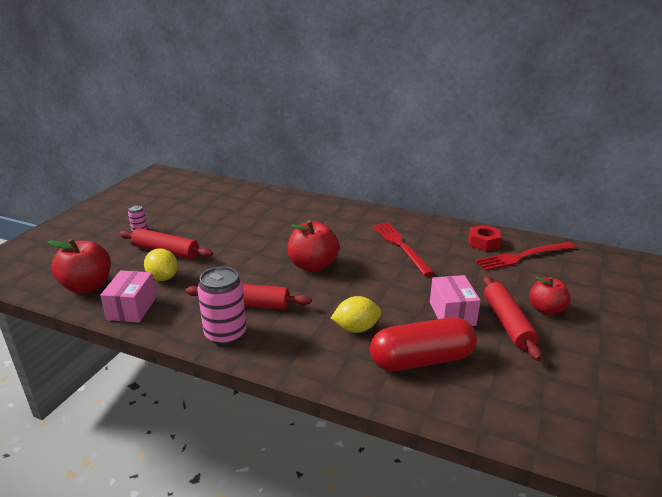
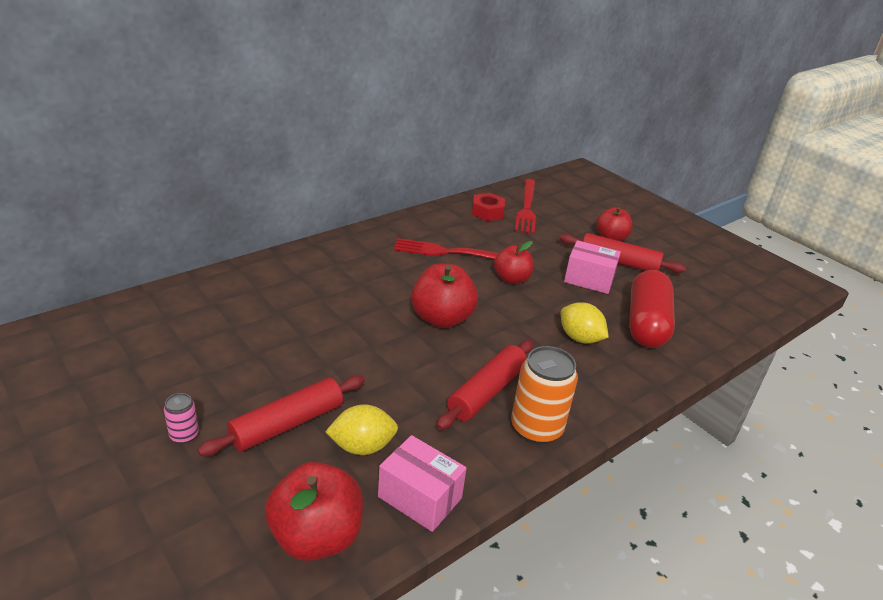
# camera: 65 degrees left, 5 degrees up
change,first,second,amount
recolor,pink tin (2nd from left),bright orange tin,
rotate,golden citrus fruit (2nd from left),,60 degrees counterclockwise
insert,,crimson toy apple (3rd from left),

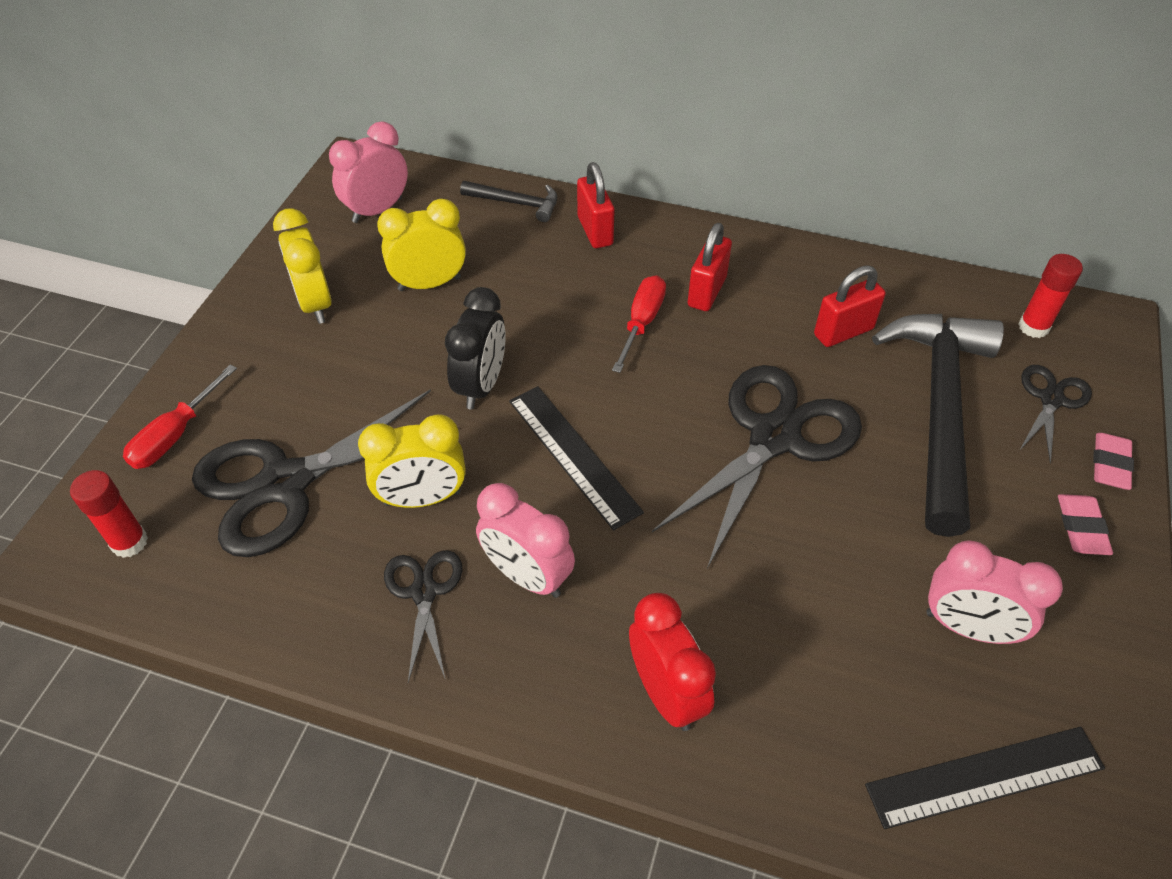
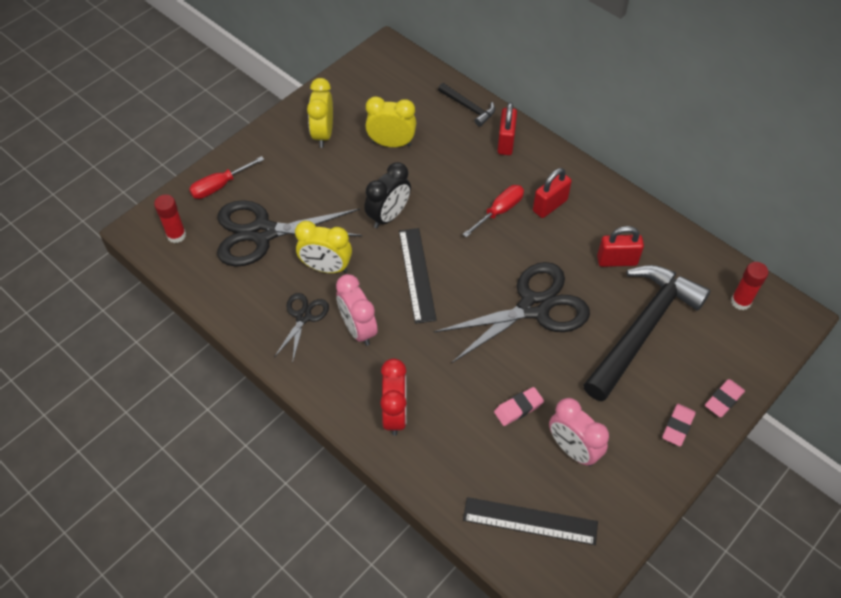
# camera: 25 degrees right, 5 degrees up
change,first,second,amount
delete,pink clock (1st from left),,
delete,ebony shears (4th from left),,
insert,,pink pencil eraser (1st from left),

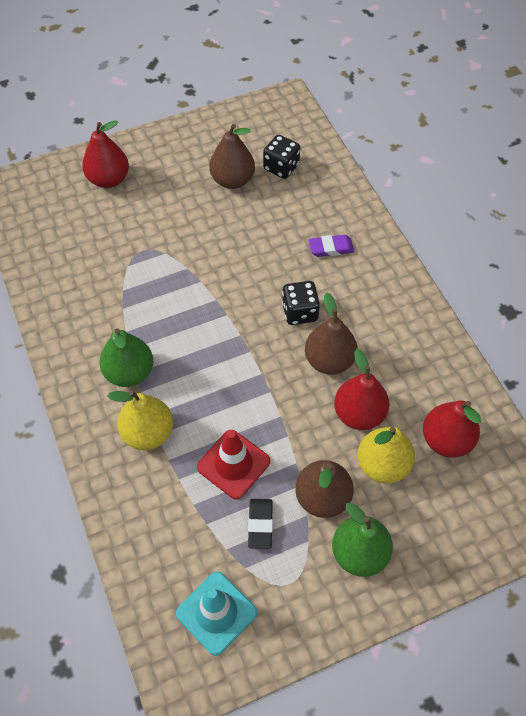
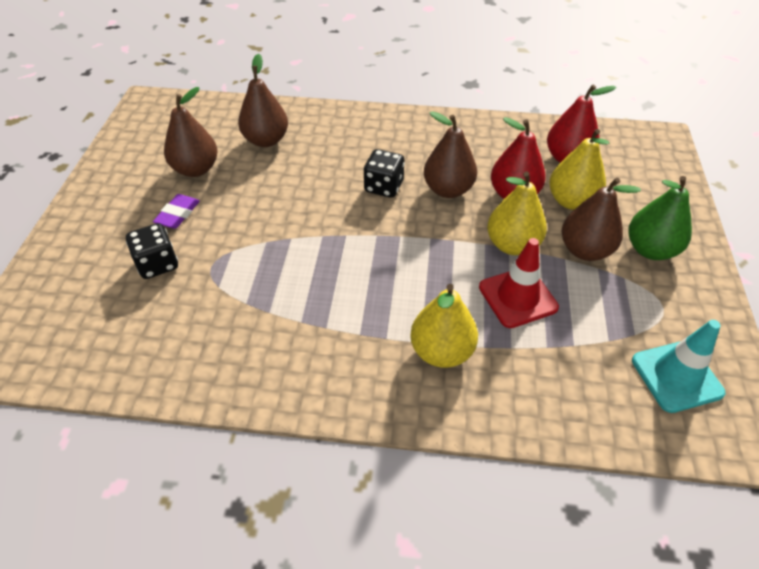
# camera: 60 degrees left, 10 degrees down
change,first,second,amount
delete,crimson toy pear (1st from left),,
delete,leaf-green toy pear (1st from left),,
delete,ebony pencil eraser,,
move,ebony dice (1st from left),,
move,royal purple pencil eraser,,
insert,,russet toy pear (2nd from left),
insert,,golden toy pear (2nd from left),

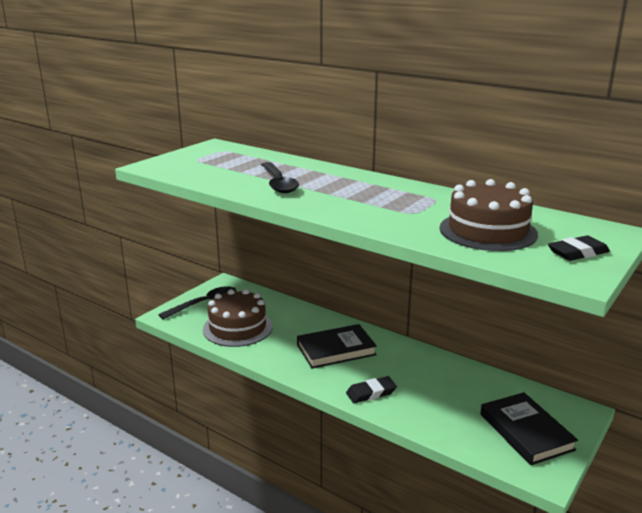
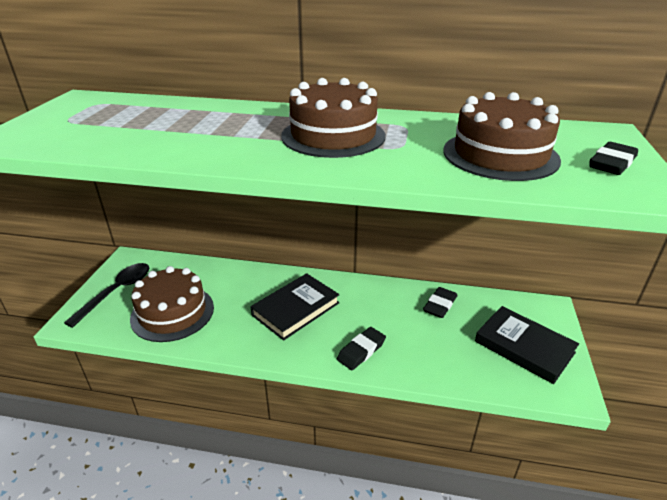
# camera: 25 degrees left, 10 degrees up
change,first,second,amount
delete,ebony teaspoon (2nd from left),,
insert,,russet cake (2nd from left),
insert,,ebony pencil eraser (2nd from left),

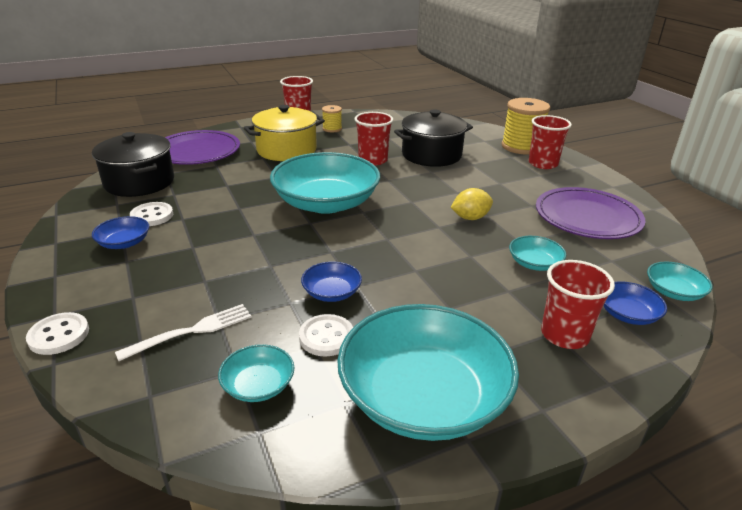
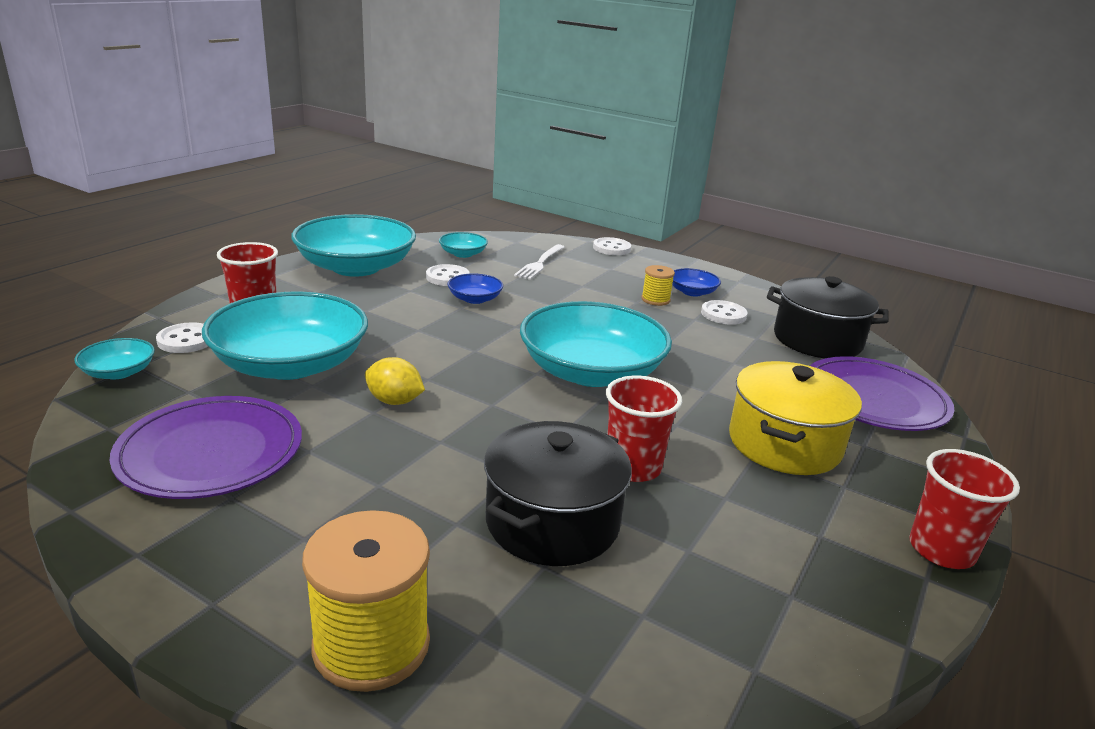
# camera: 145 degrees right, 5 degrees down
change,first,second,amount
move,golden spool (1st from left in the first image),golden spool (2nd from left),
rotate,golden citrus fruit,,75 degrees clockwise
resize,teal serving bowl (4th from left in the first image),teal serving bowl (2nd from left),x2.29
delete,crimson tumbler (3rd from left),,
replace,royal blue serving bowl (3rd from left),white button (1st from left),

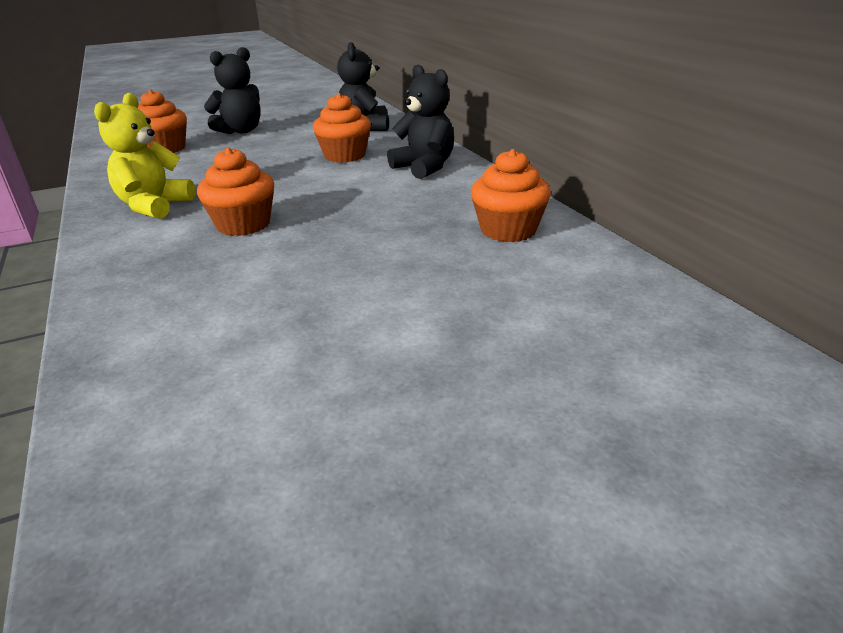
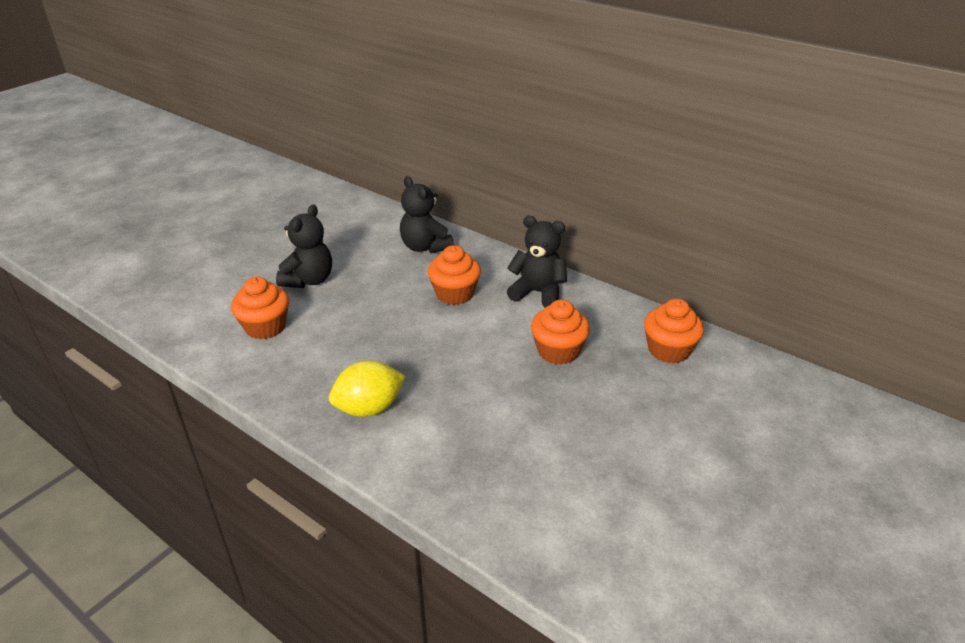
# camera: 30 degrees left, 5 degrees up
change,first,second,amount
replace,golden teddy,golden citrus fruit,
move,bright orange cupcake (2nd from left in the first image),bright orange cupcake (3rd from left),

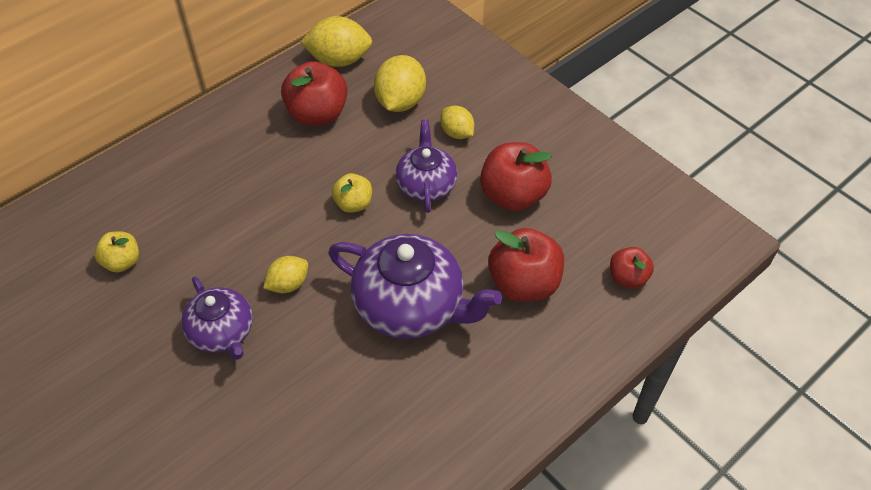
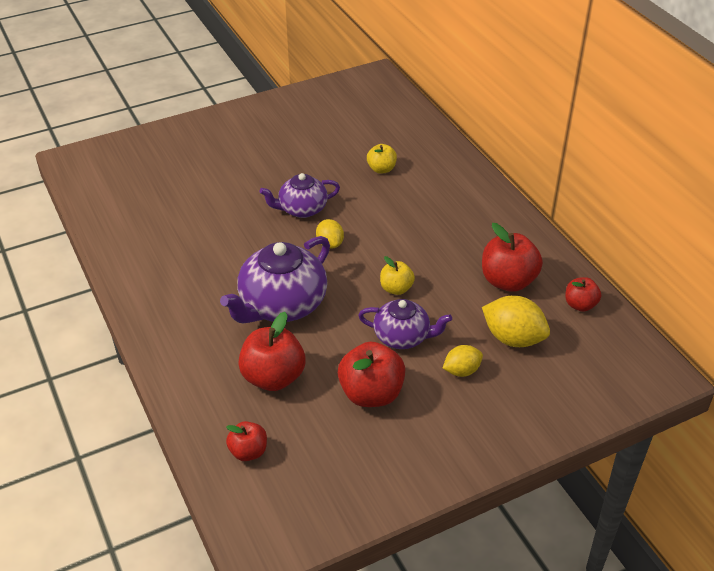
# camera: 105 degrees right, 10 degrees down
change,first,second,amount
replace,golden citrus fruit (2nd from left),crimson toy apple (5th from left),

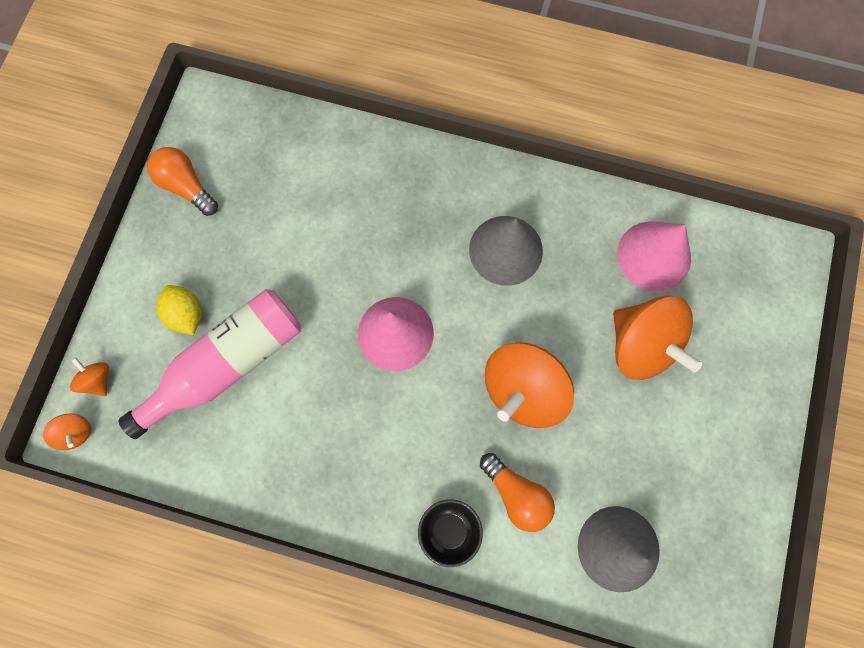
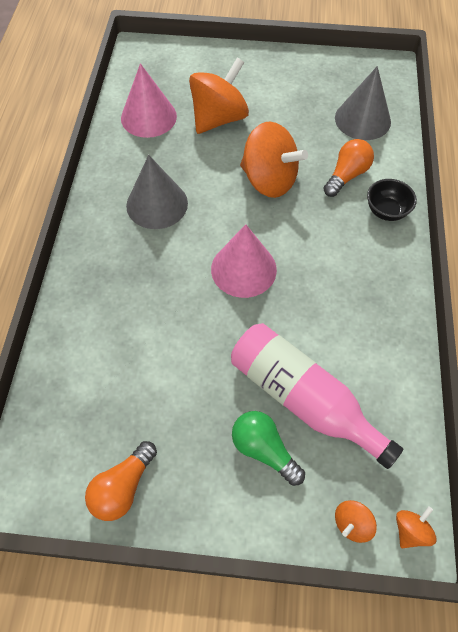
# camera: 100 degrees left, 15 degrees down
change,first,second,amount
replace,golden citrus fruit,leaf-green bulb,

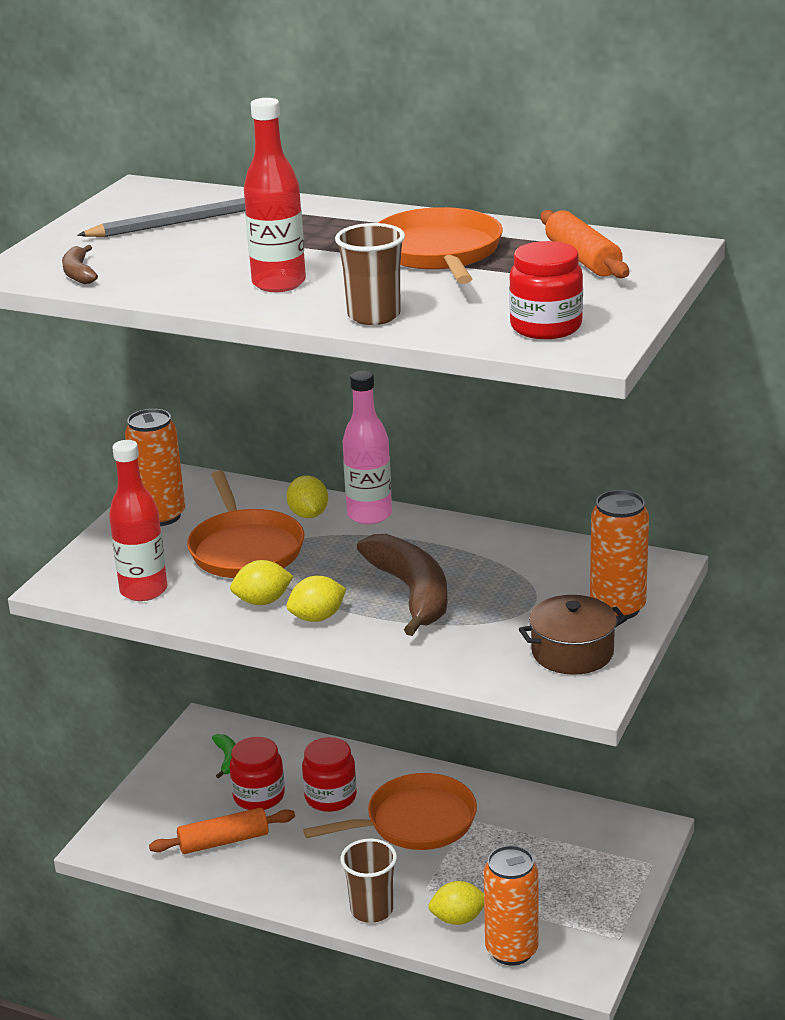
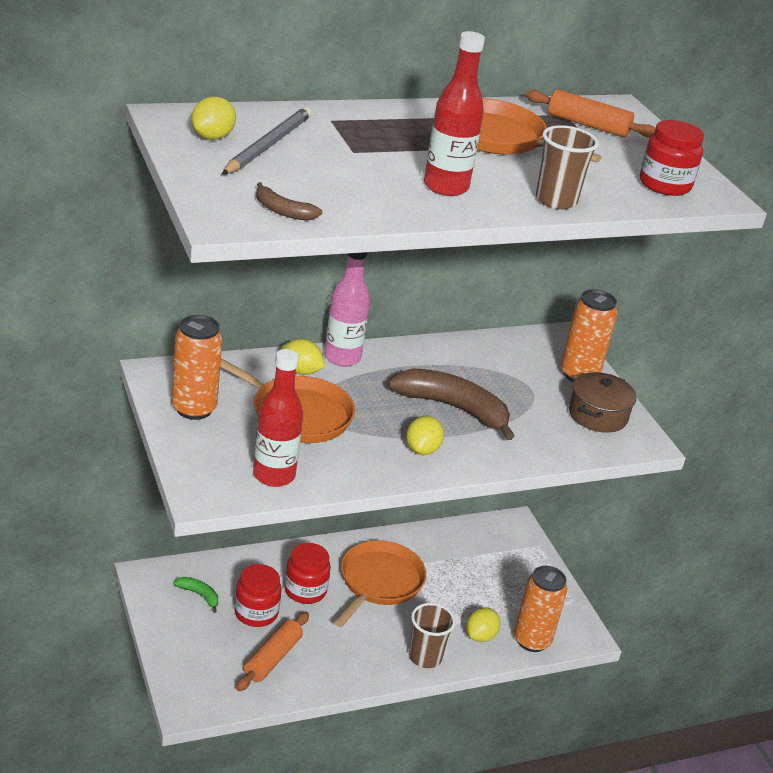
# camera: 50 degrees left, 5 degrees up
change,first,second,amount
move,golden citrus fruit (1st from left),,

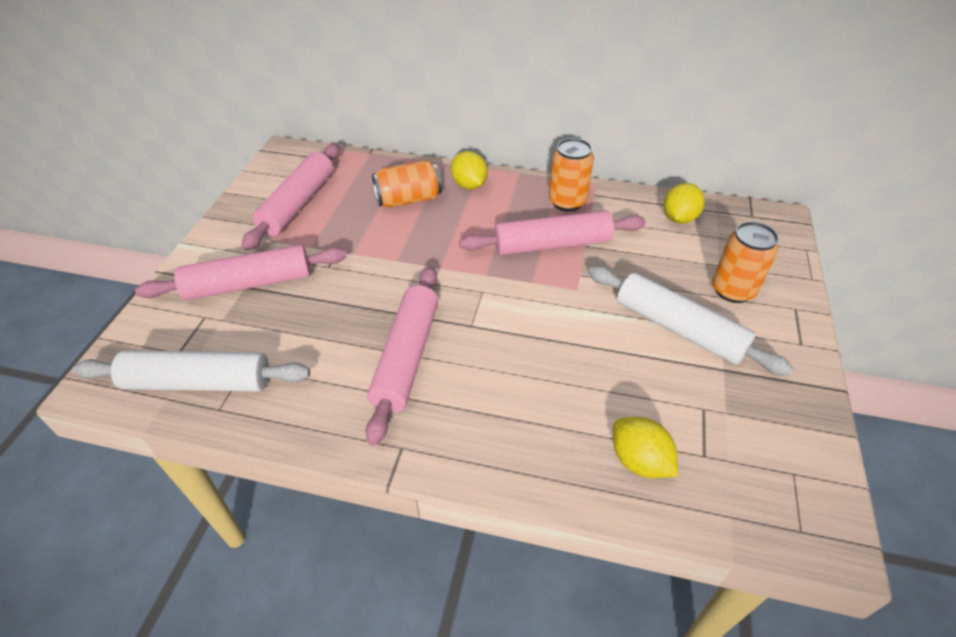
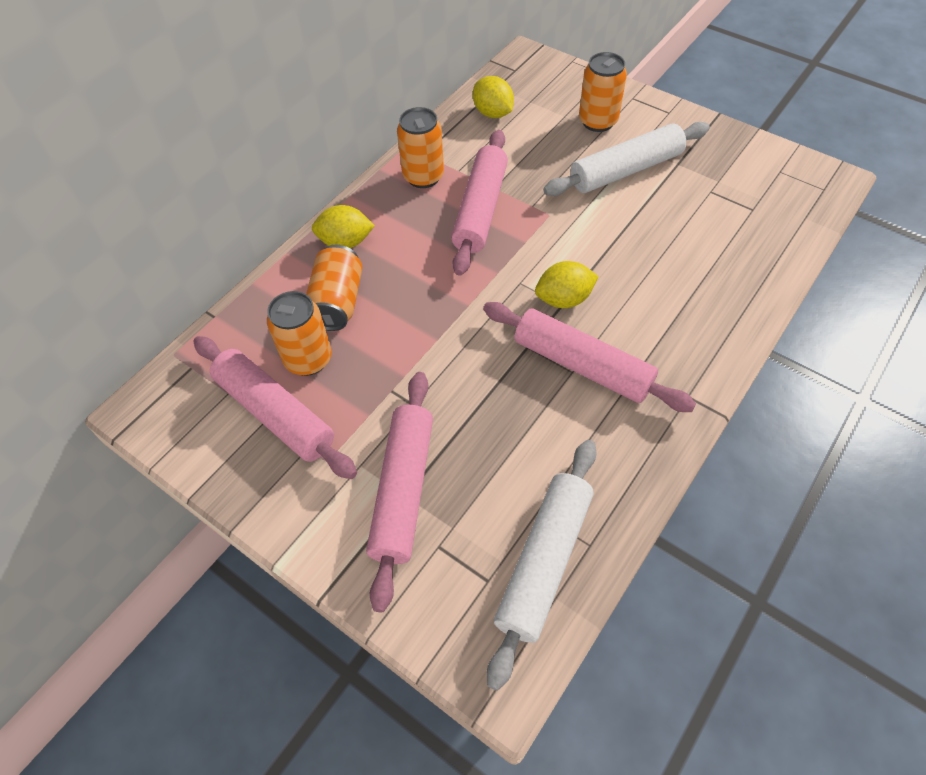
# camera: 65 degrees left, 10 degrees up
change,first,second,amount
move,golden citrus fruit (2nd from left in the first image),golden citrus fruit (3rd from left),
insert,,bright orange tin (1st from left),

